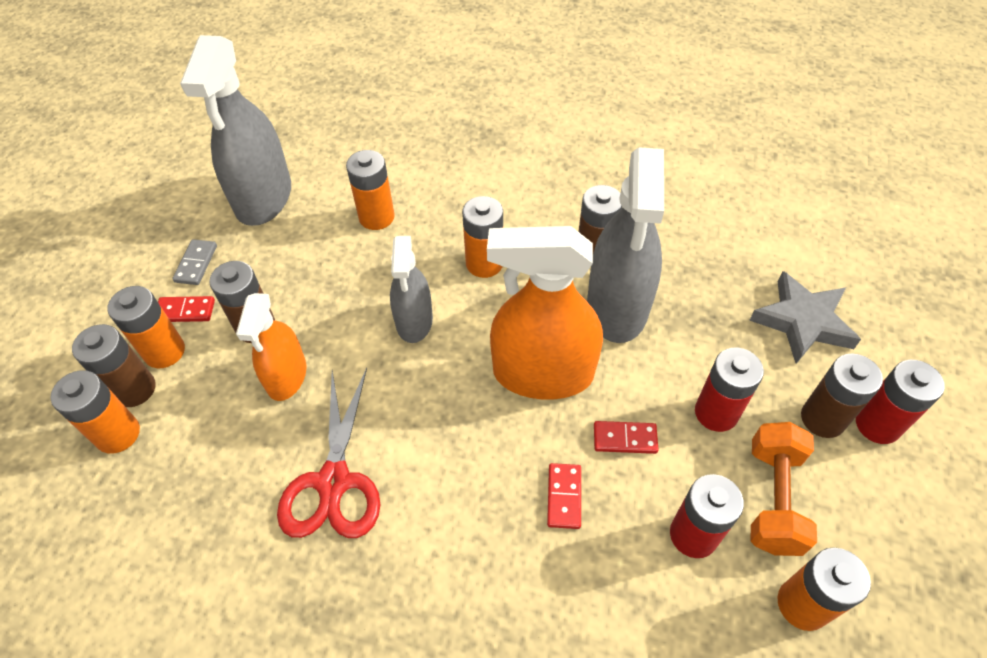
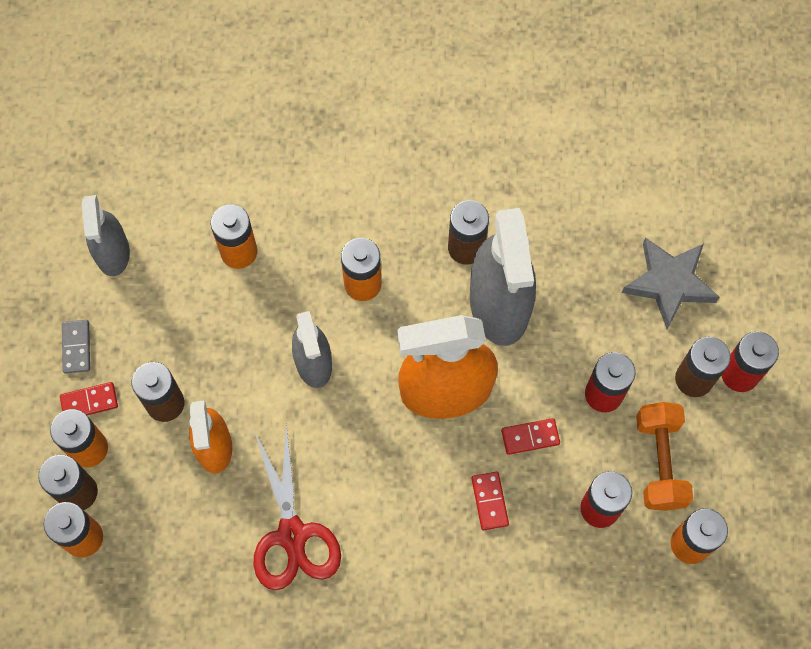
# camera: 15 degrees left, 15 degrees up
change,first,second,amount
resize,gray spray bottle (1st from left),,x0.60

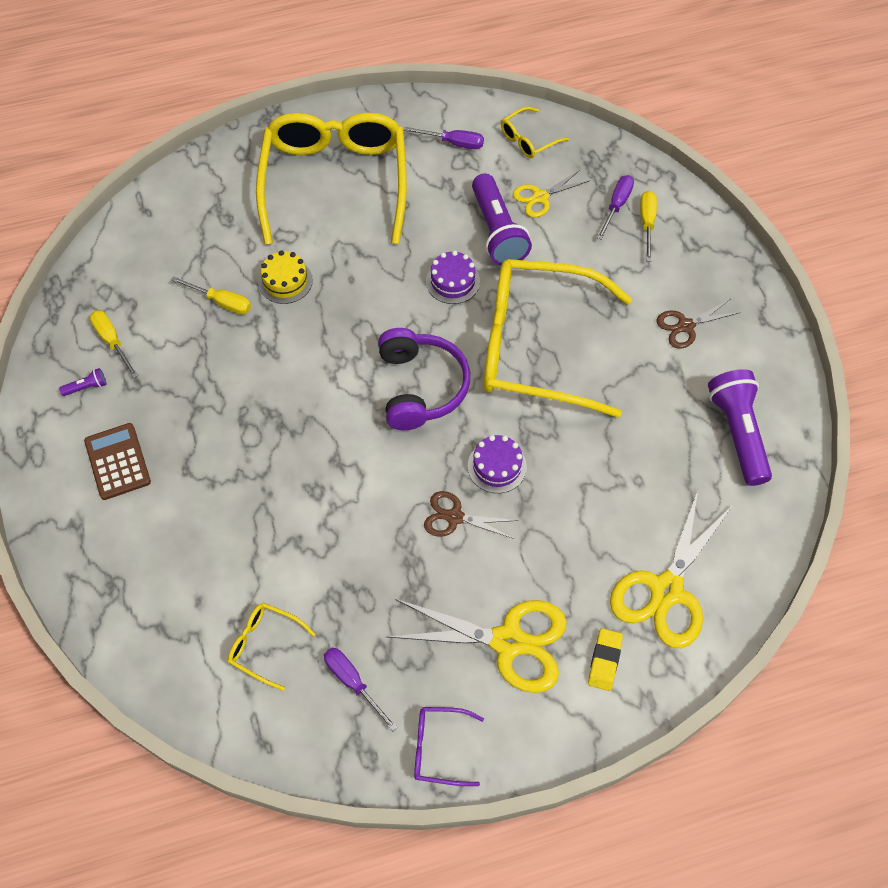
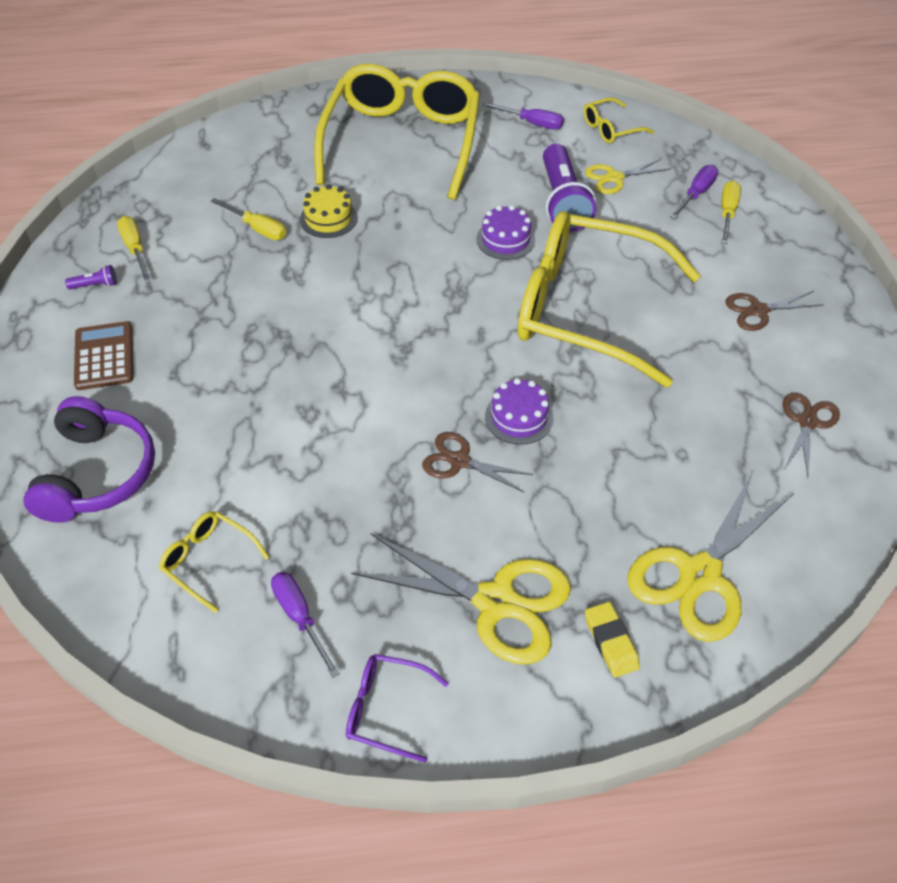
# camera: 10 degrees right, 10 degrees down
change,first,second,amount
move,royal purple over-ear headphones,,
rotate,golden pencil eraser,,45 degrees counterclockwise
replace,royal purple pocket torch (3rd from left),russet shears (3rd from left),

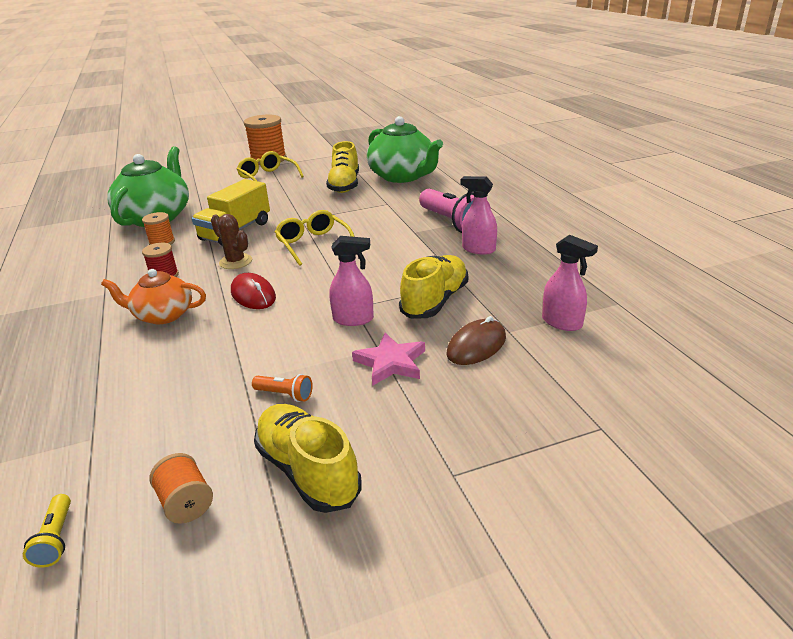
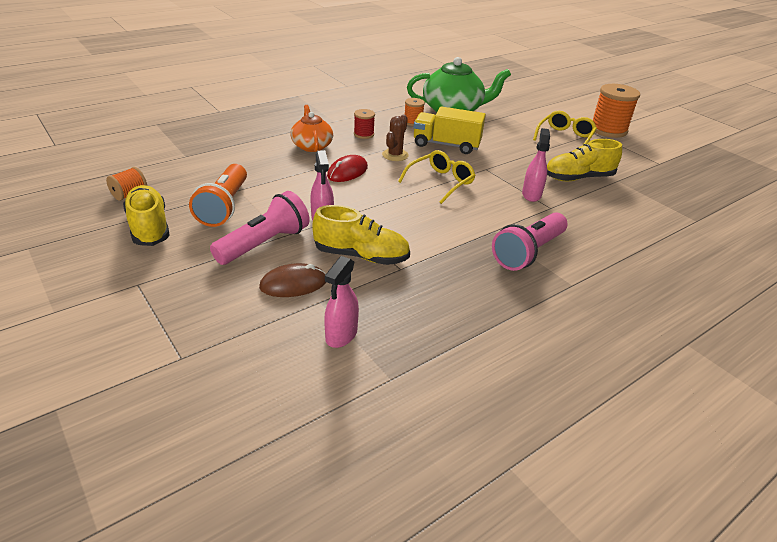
# camera: 70 degrees right, 5 degrees up
change,first,second,amount
delete,golden pocket torch,,
resize,bright orange pocket torch,,x2.22
rotate,golden shoe (1st from left),,60 degrees counterclockwise
replace,pink five-pointed star,pink pocket torch (1st from left),
delete,leaf-green china teapot (2nd from left),,
rotate,russet PC mouse,,45 degrees counterclockwise
move,pink spray bottle (2nd from left in the first image),pink spray bottle (3rd from left),

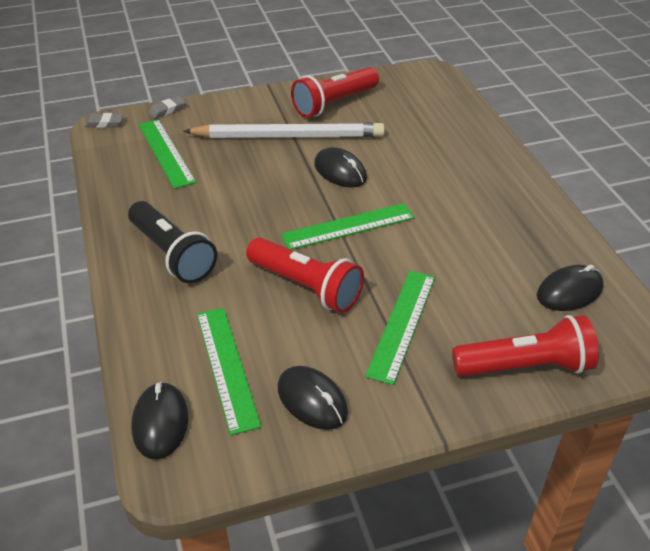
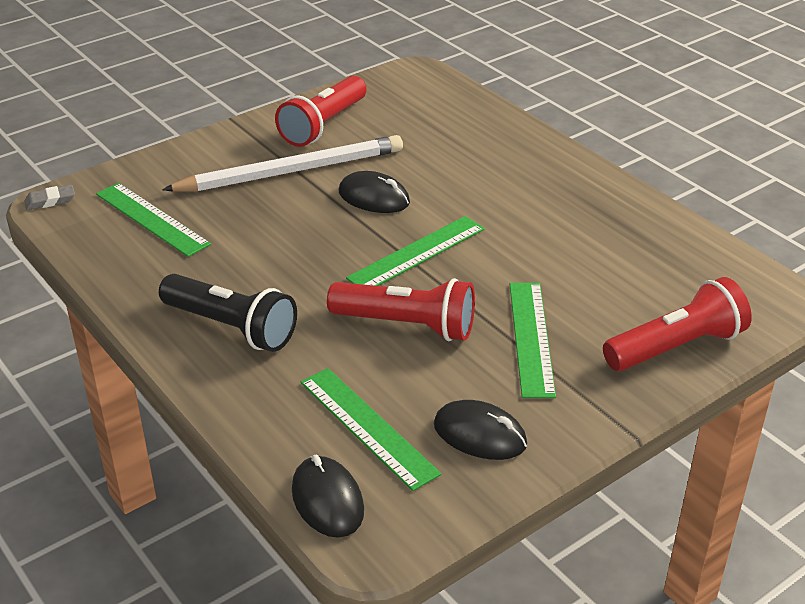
# camera: 20 degrees left, 5 degrees down
change,first,second,amount
delete,gray pencil eraser (2nd from left),,
delete,ebony PC mouse (4th from left),,

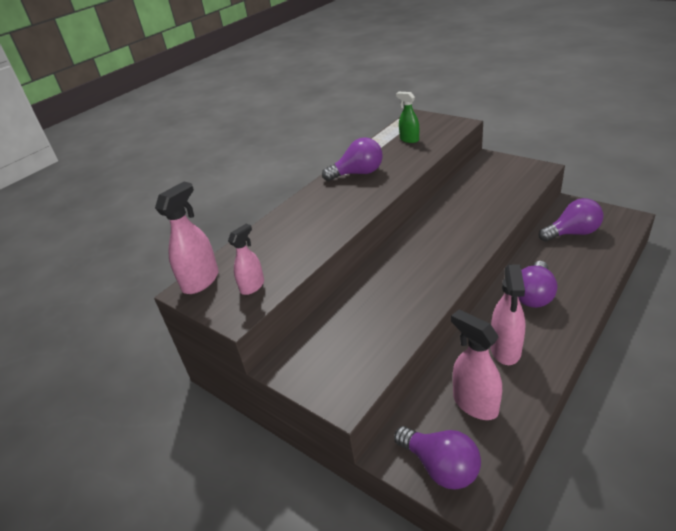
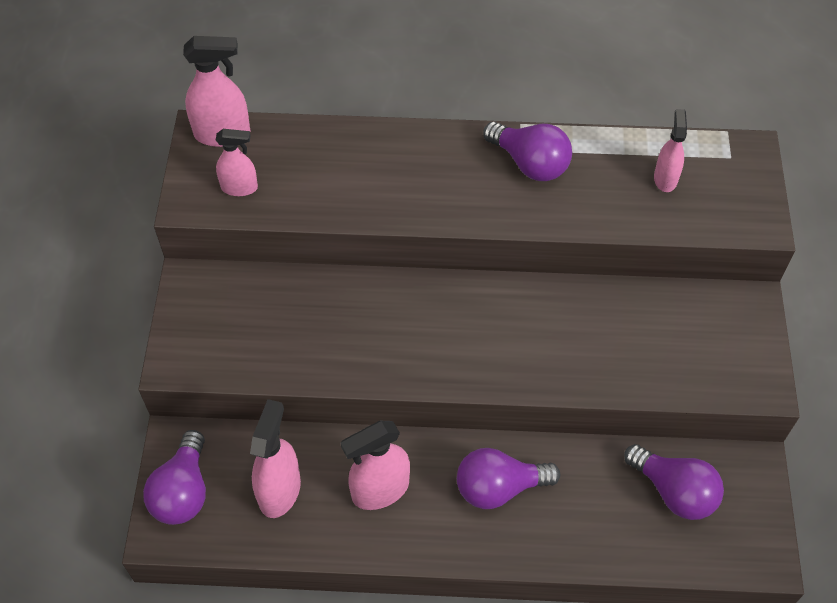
# camera: 50 degrees right, 20 degrees up
change,first,second,amount
recolor,leaf-green spray bottle,pink spray bottle (5th from left),

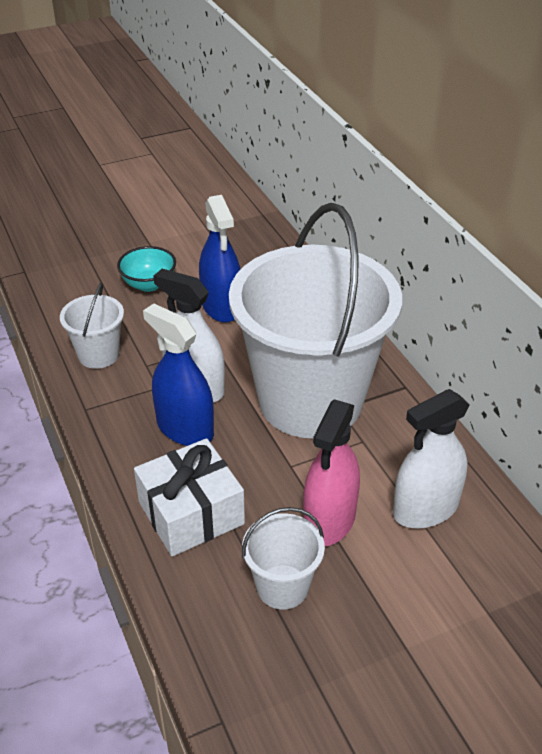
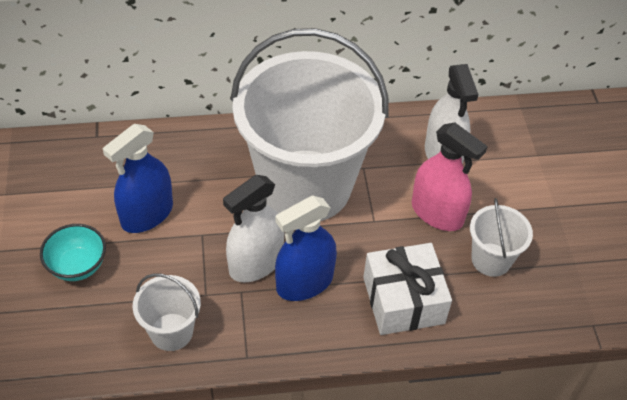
# camera: 75 degrees left, 10 degrees up
change,first,second,amount
rotate,royal blue spray bottle (2nd from left in the first image),royal blue spray bottle (1st from left),135 degrees clockwise

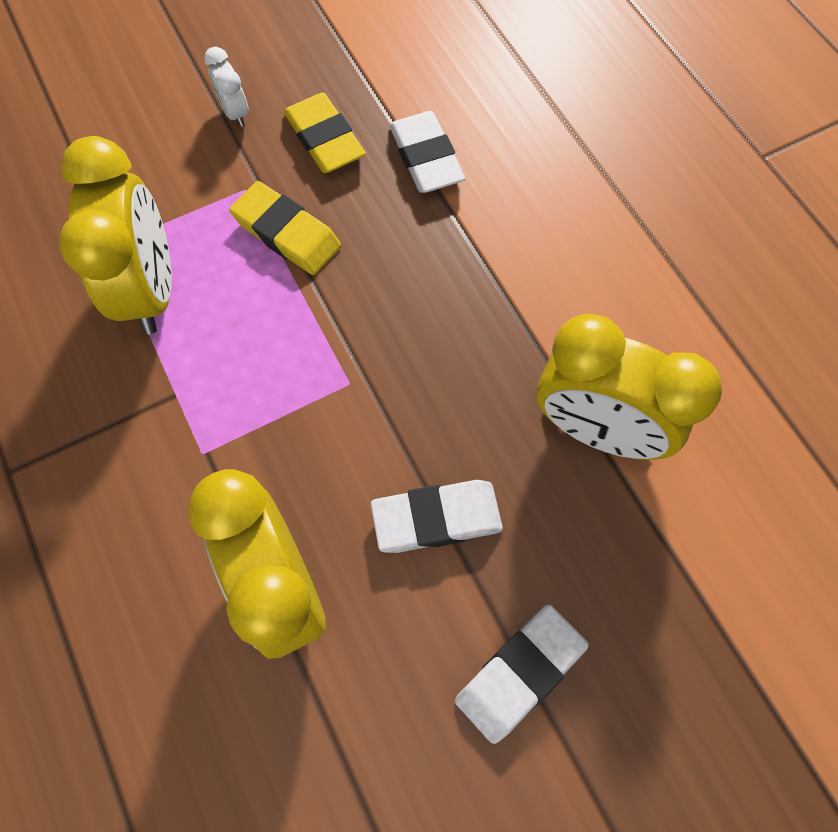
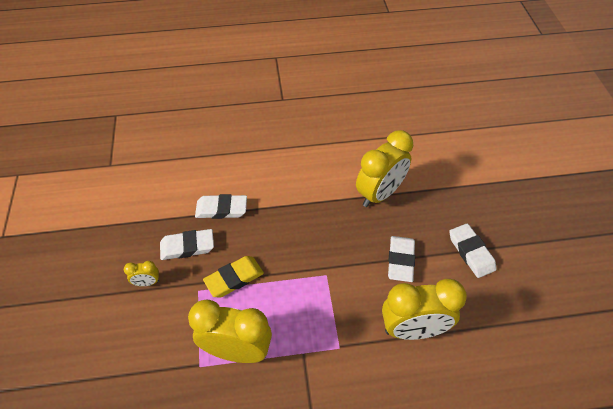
# camera: 70 degrees left, 15 degrees down
change,first,second,amount
recolor,white clock,golden clock (1st from left),
recolor,golden pencil eraser (2nd from left),white pencil eraser (1st from left),

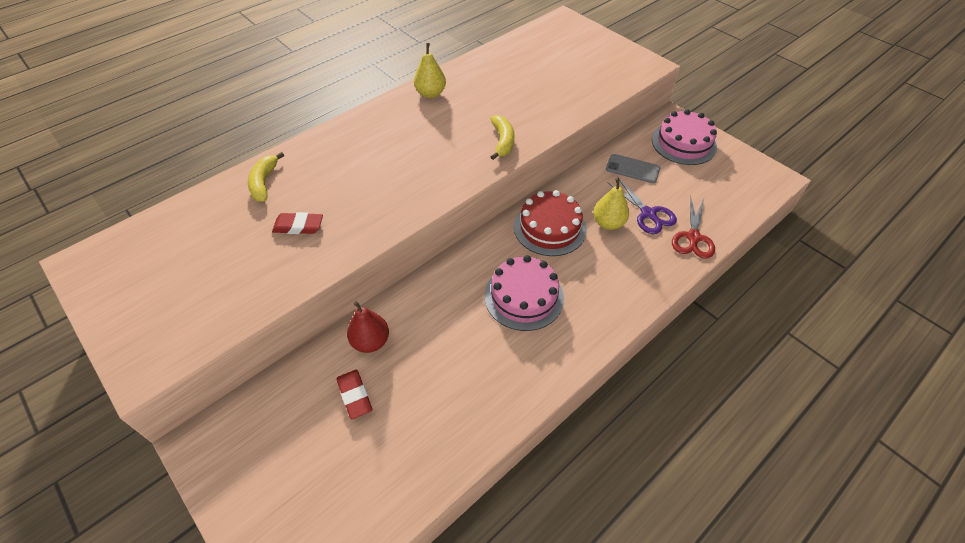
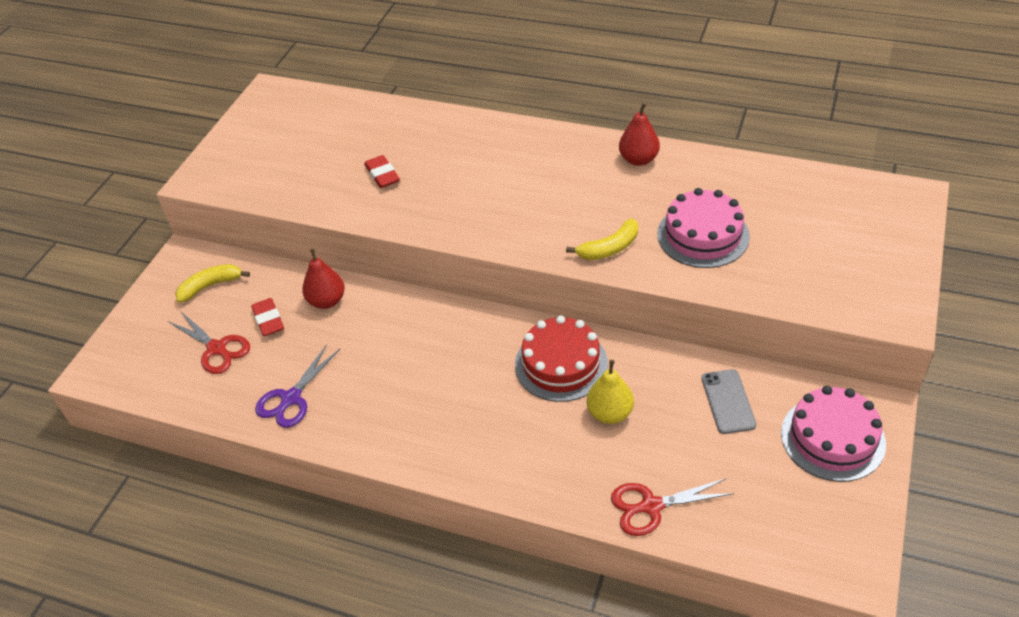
# camera: 65 degrees right, 5 degrees down
change,first,second,amount
move,golden toy banana (1st from left),,
rotate,crimson pencil eraser (2nd from left in the first image),crimson pencil eraser (1st from left),60 degrees counterclockwise
recolor,golden toy pear (1st from left),crimson toy pear (2nd from left),
move,pink cake (1st from left),,
move,royal purple shears,,
insert,,crimson shears (1st from left),

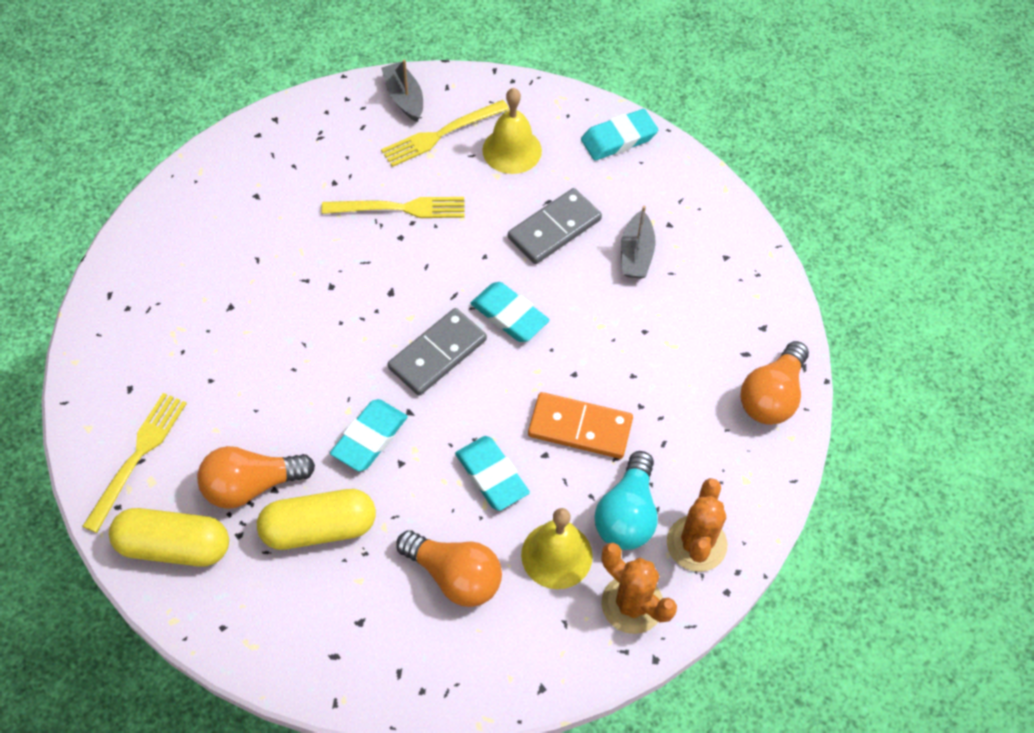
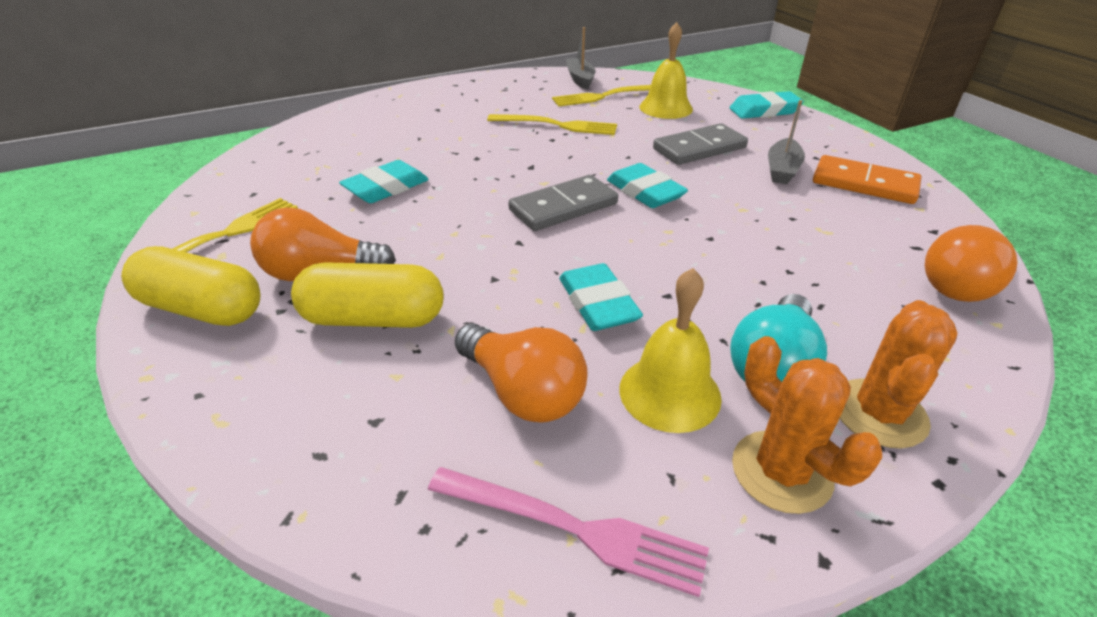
# camera: 15 degrees right, 20 degrees down
change,first,second,amount
move,teal pencil eraser (1st from left),,
move,bright orange domino tile,,
insert,,pink fork,

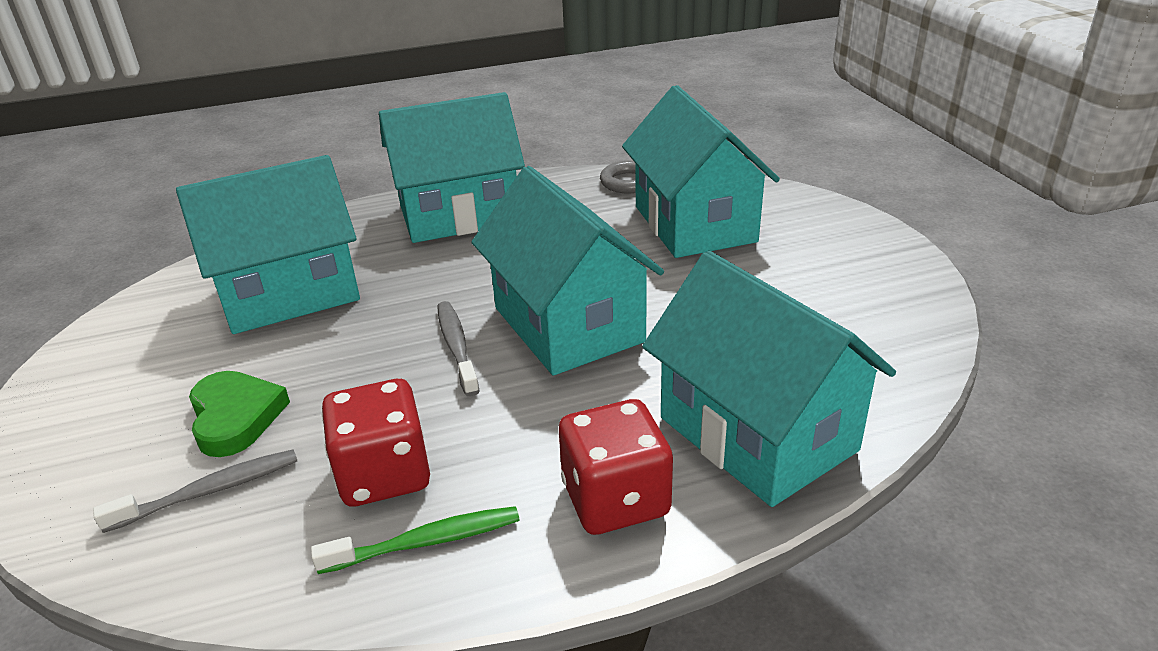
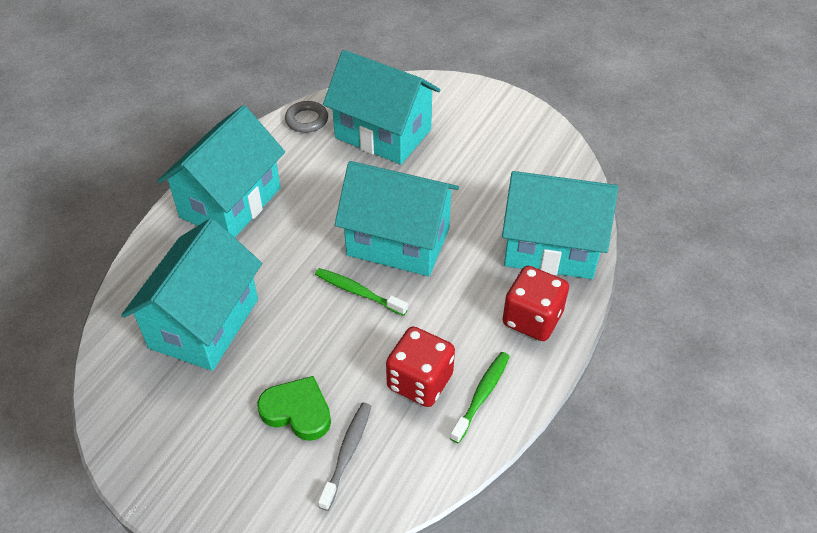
# camera: 45 degrees left, 15 degrees up
change,first,second,amount
recolor,gray toothbrush (2nd from left),leaf-green toothbrush (1st from left),

